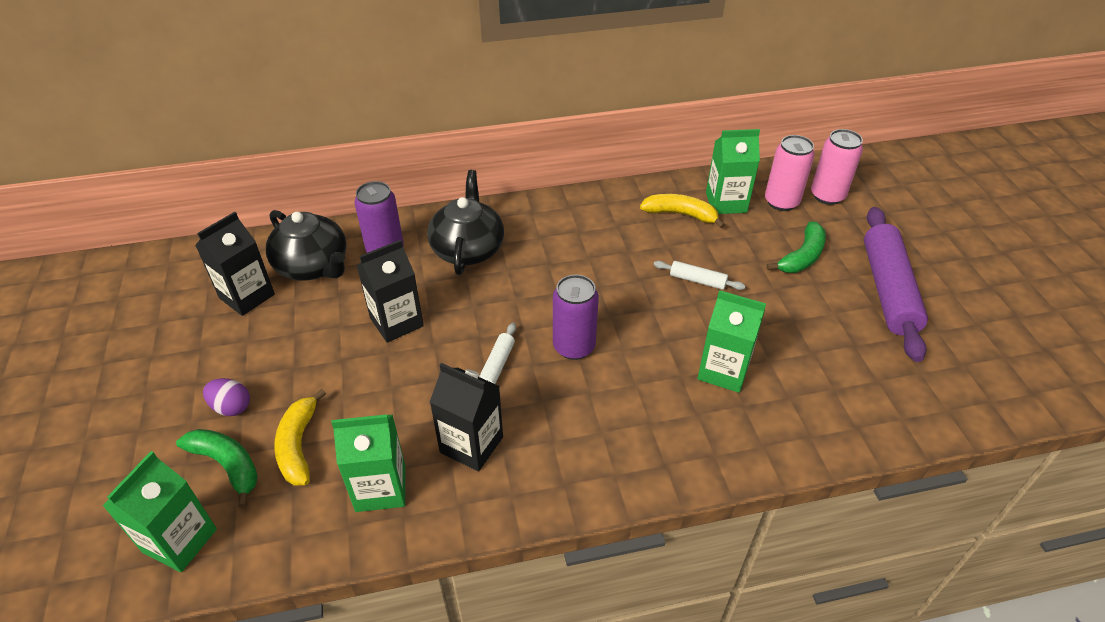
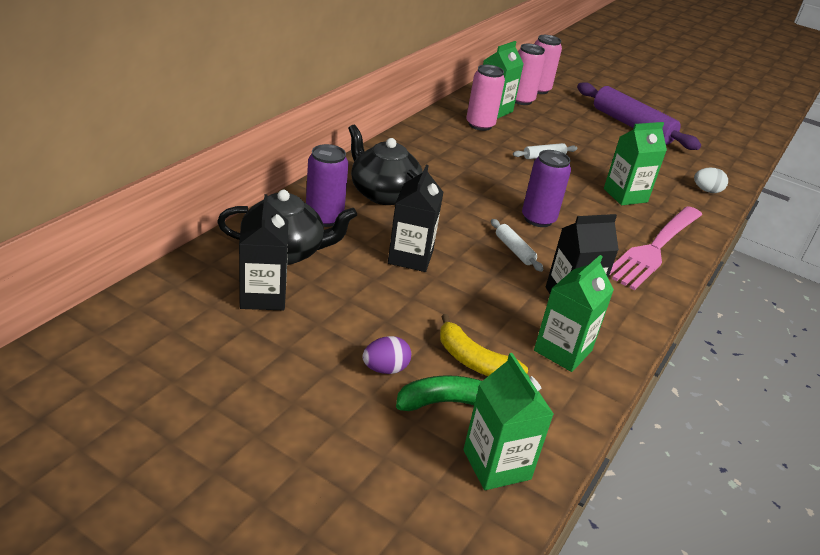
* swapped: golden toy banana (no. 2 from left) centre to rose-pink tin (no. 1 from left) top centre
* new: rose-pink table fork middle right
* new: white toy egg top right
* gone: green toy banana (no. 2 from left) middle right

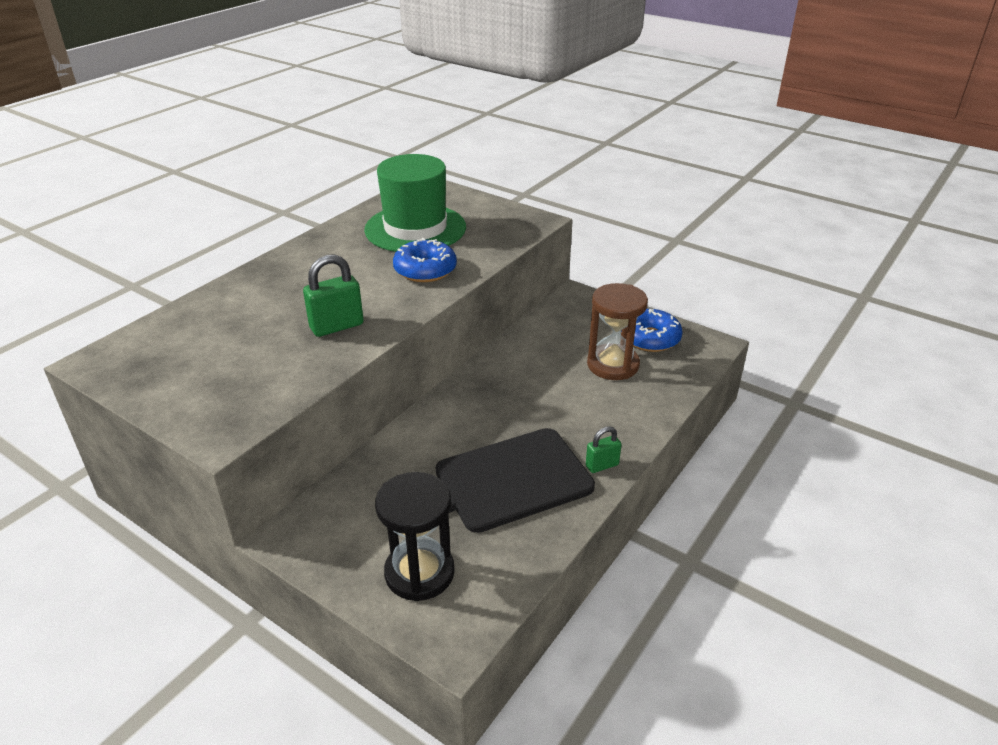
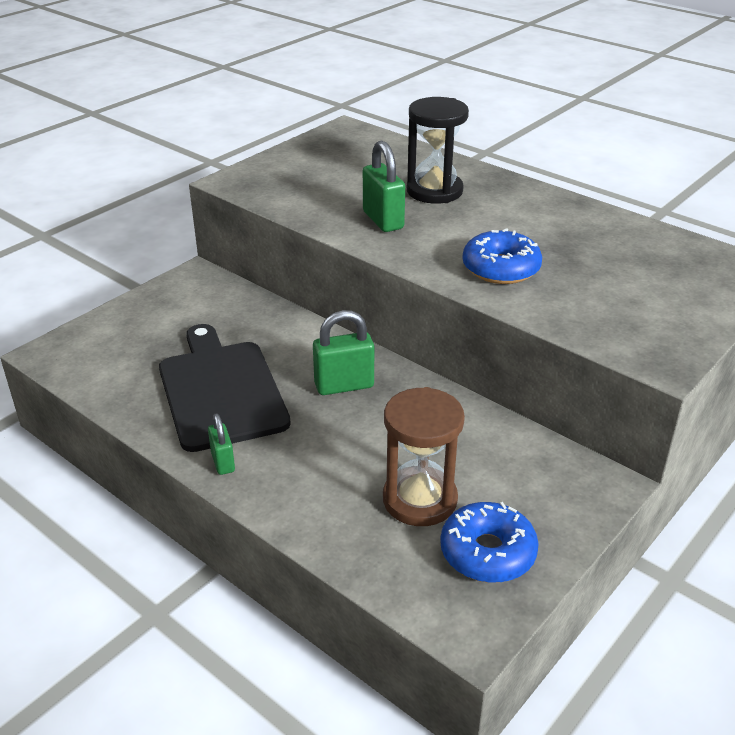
* new: green lock (no. 2 from left) centre
* shifted: ebony sandglass bottom centre to top centre
* gone: green top hat top centre

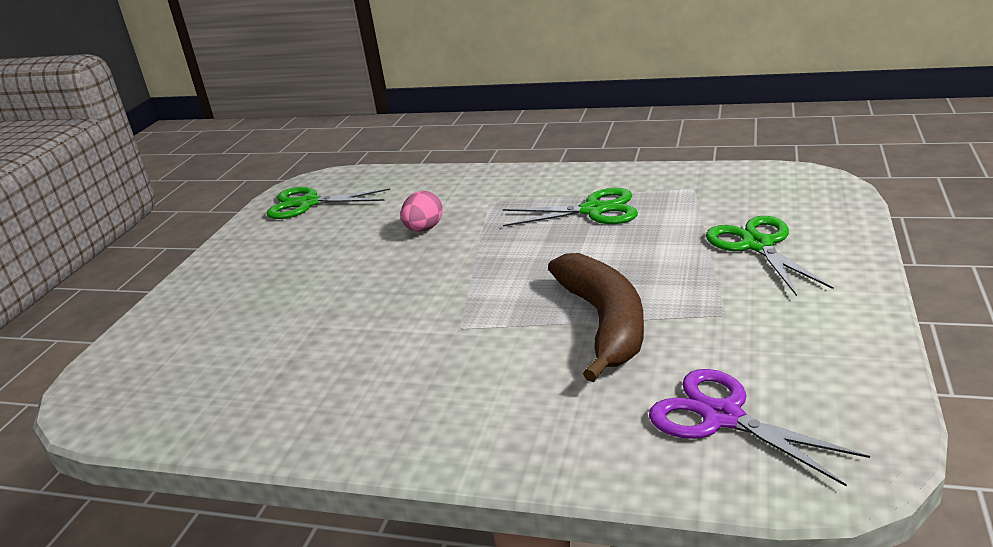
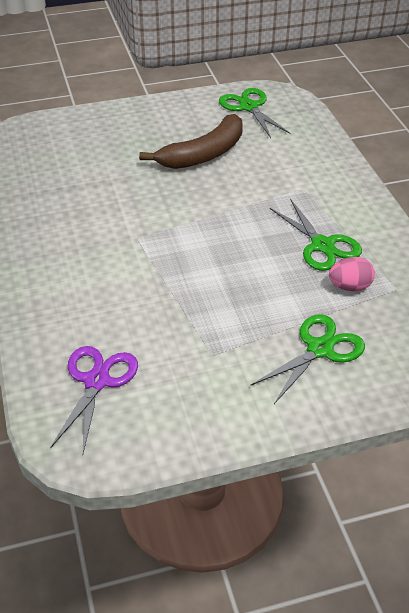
* shifted: russet toy banana centre to top centre
* shifted: rose-pink toy egg centre to middle right

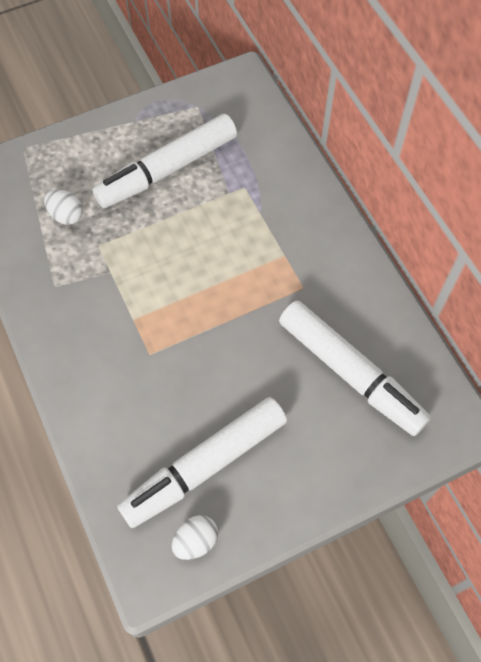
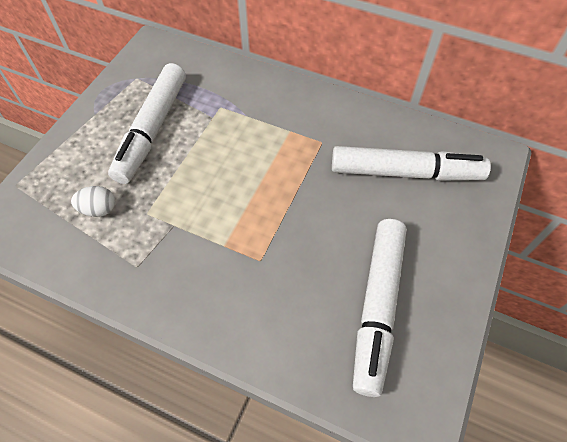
* gone: white toy egg (no. 2 from left) bottom centre

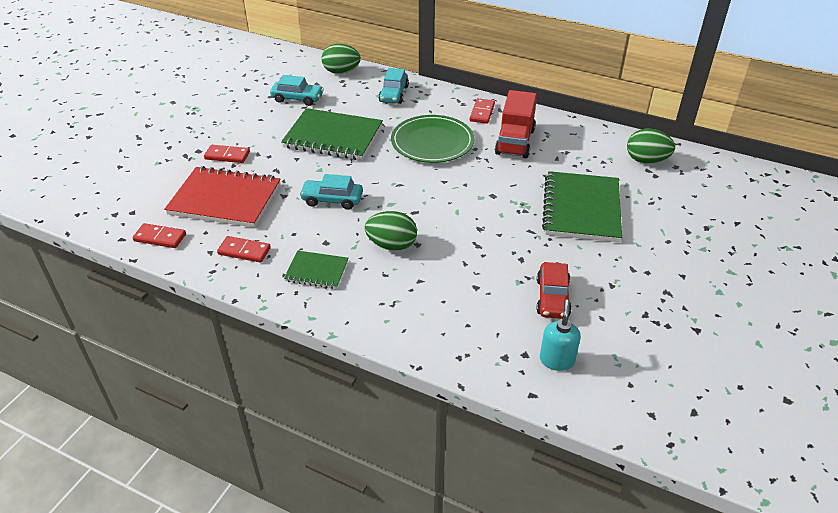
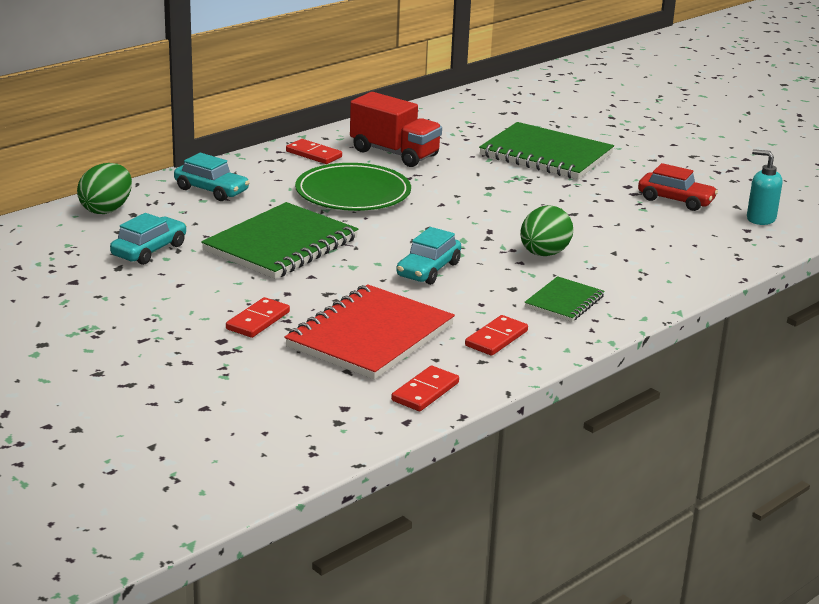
* gone: green toy egg (no. 3 from left) top right

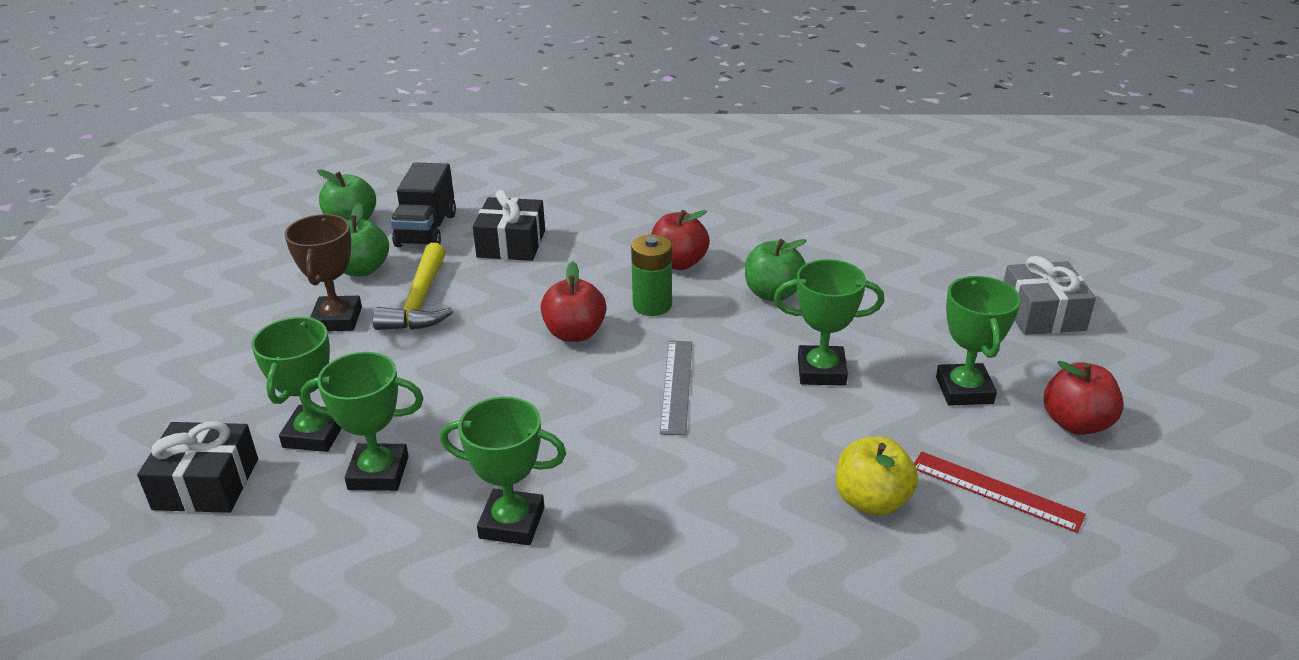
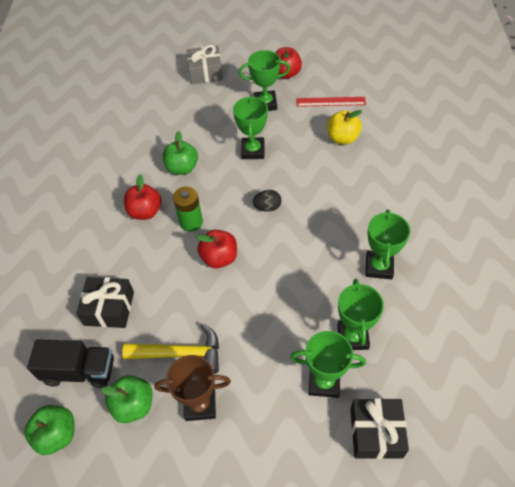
* swapped: grey measuring stick centre to ebony toy egg centre
* rotated: crimson measuring stick bottom right = top centre 60 degrees clockwise

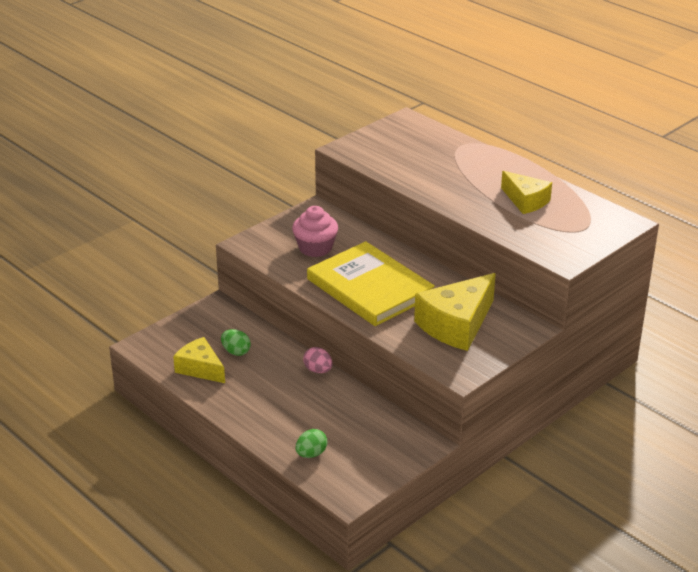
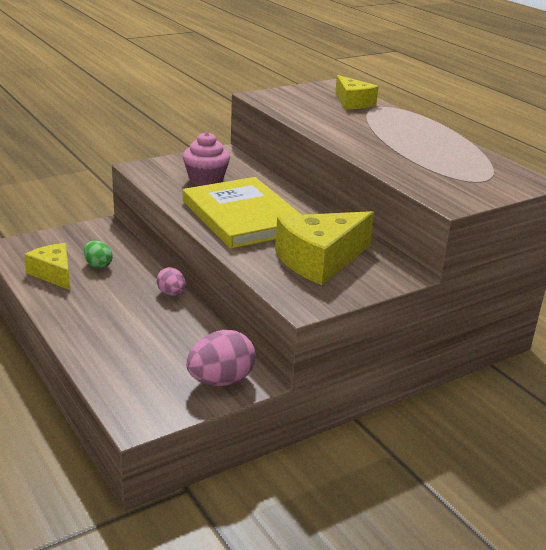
* new: rose-pink toy egg (no. 2 from left) centre
* shifted: golden cheese wedge (no. 3 from left) middle right to top centre
* gone: green toy egg (no. 2 from left) bottom centre

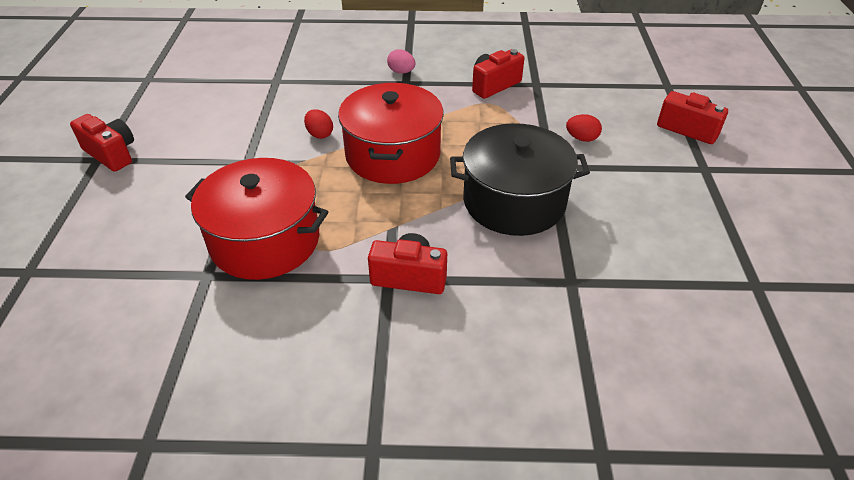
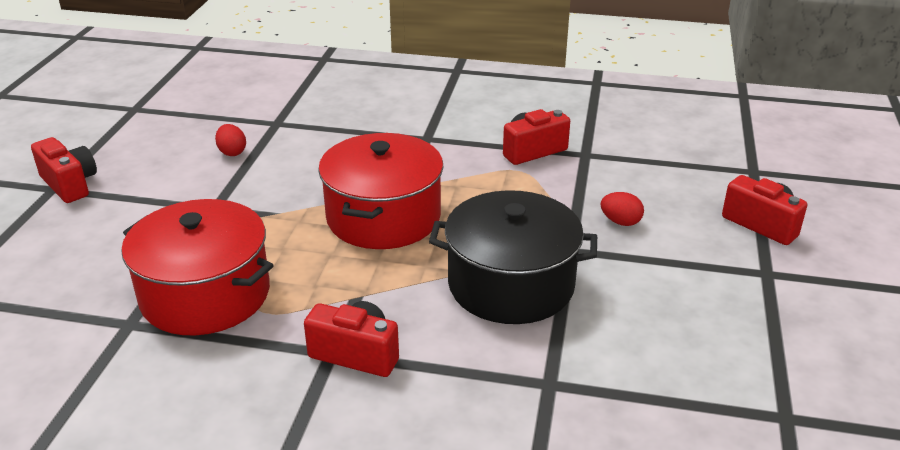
* shifted: crimson toy egg (no. 1 from left) top centre to top left
* gone: rose-pink toy egg top centre

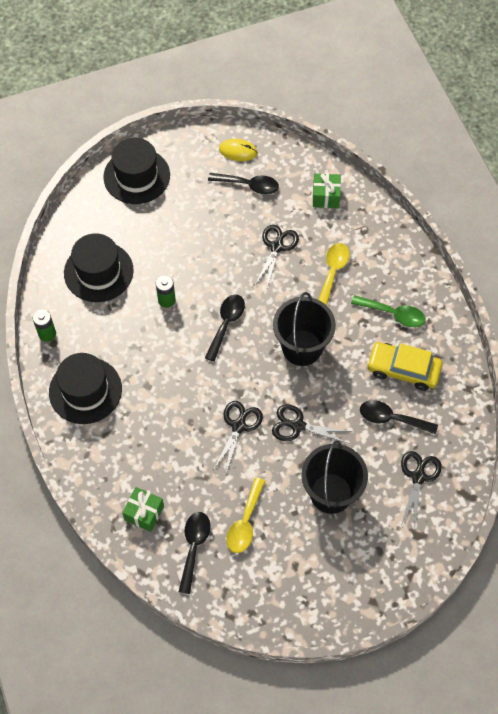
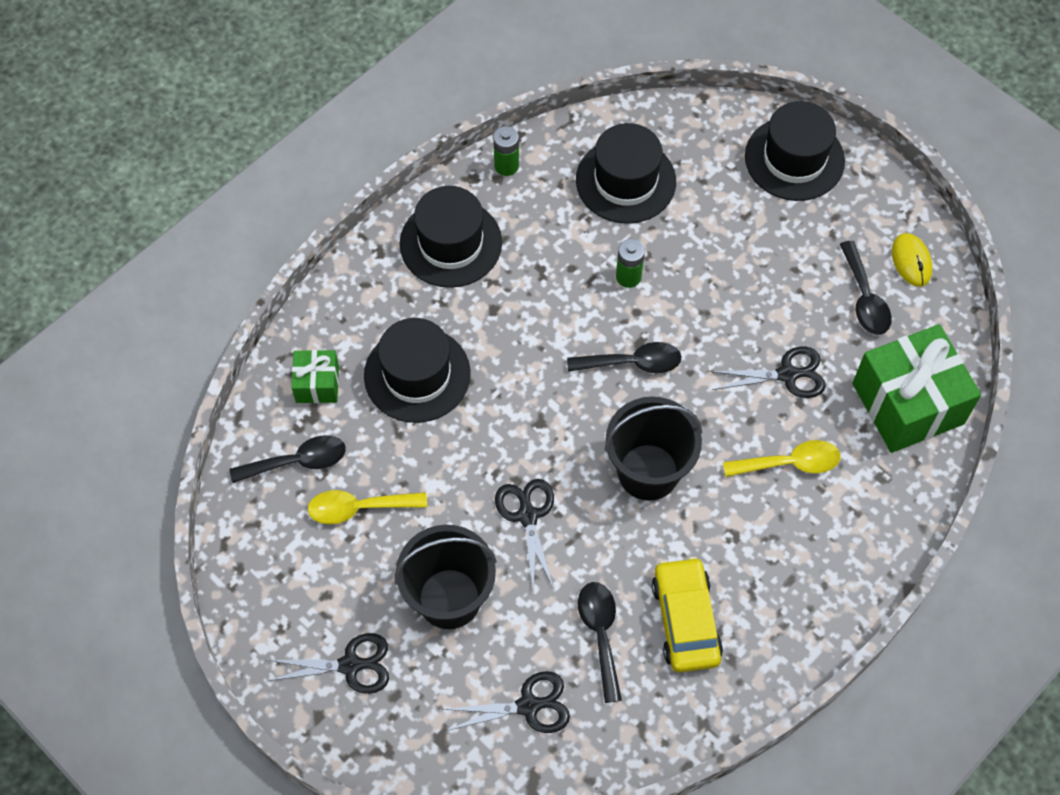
* shifted: ebony pair of scissors (no. 1 from left) centre to bottom left
* new: ebony top hat (no. 1 from left) centre
* scaled: green present (no. 2 from left) top centre = middle right x2.00
* gone: green teaspoon middle right

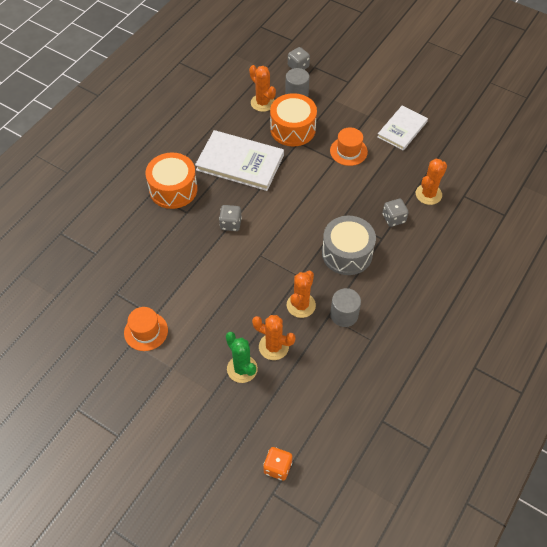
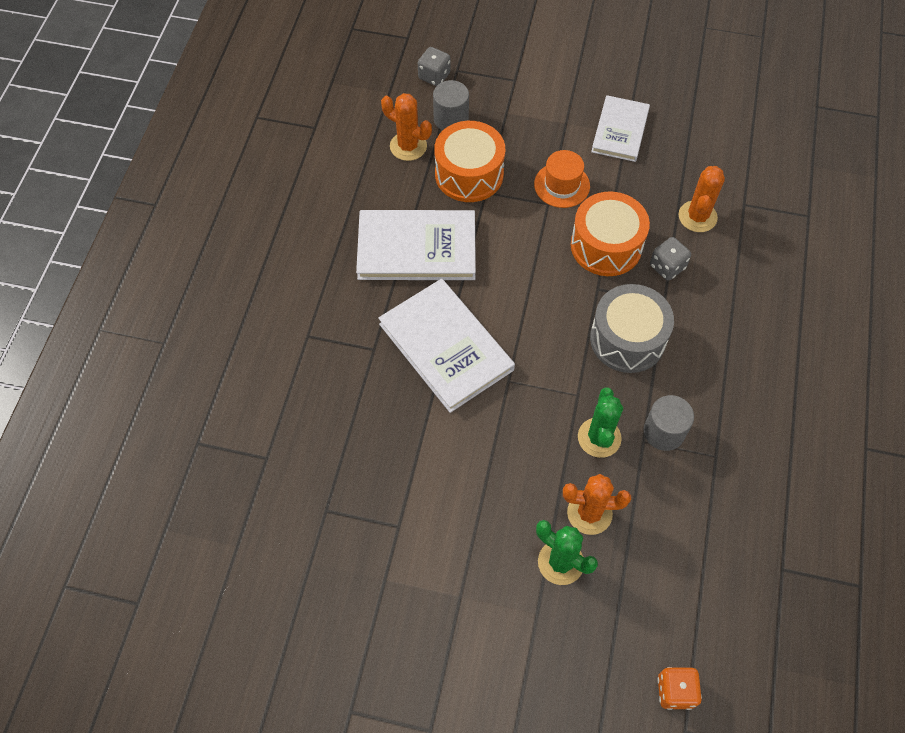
* swapped: grey die (no. 1 from left) centre to white book (no. 2 from left) centre
* shifted: orange-coloured toy drum (no. 1 from left in the first image) top left to orange-coloured toy drum (no. 2 from left) top right
* repainted: orange-coloured cactus (no. 3 from left) centre to green cactus (no. 2 from left) centre
* gone: orange-coloured top hat (no. 1 from left) middle left

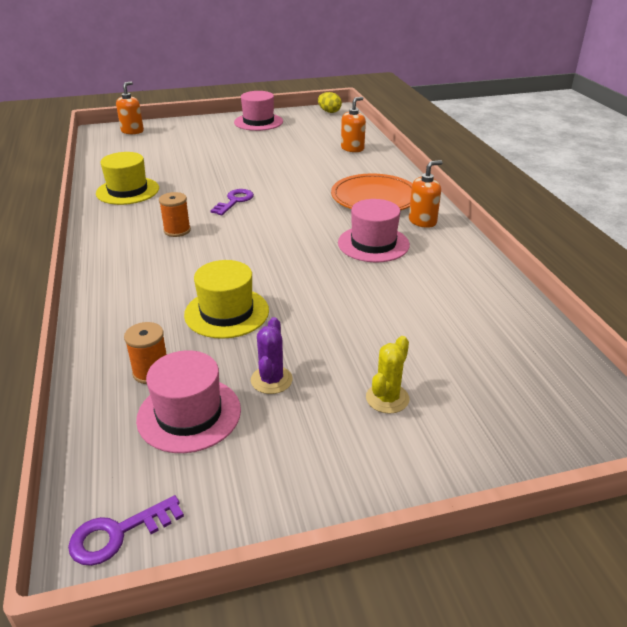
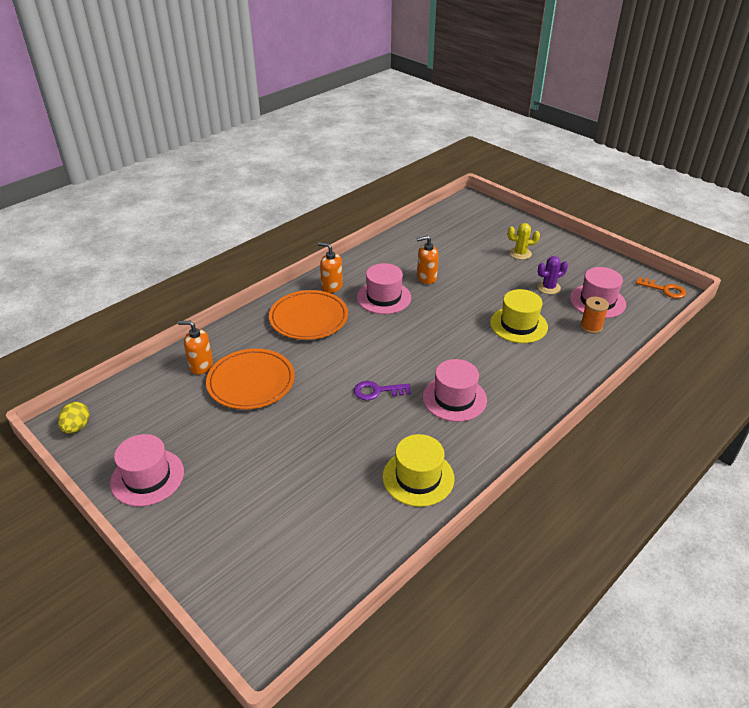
* new: orange-coloured dinner plate (no. 1 from left) centre
* shifted: orange-coloured soap dispenser (no. 1 from left in the first image) top left to orange-coloured soap dispenser (no. 3 from left) centre
* swapped: orange-coloured spool (no. 2 from left) middle left to rose-pink top hat (no. 3 from left) centre
* repainted: violet key (no. 1 from left) bottom left to orange-coloured key middle right

